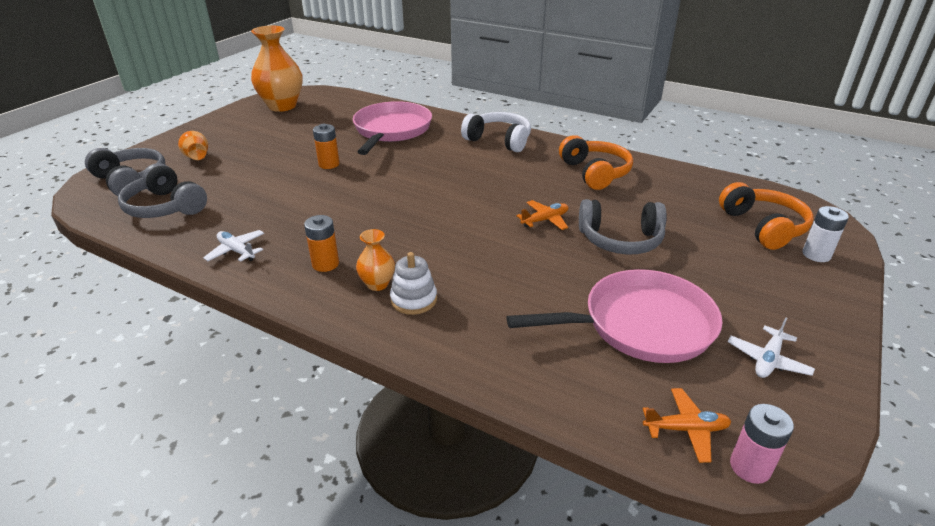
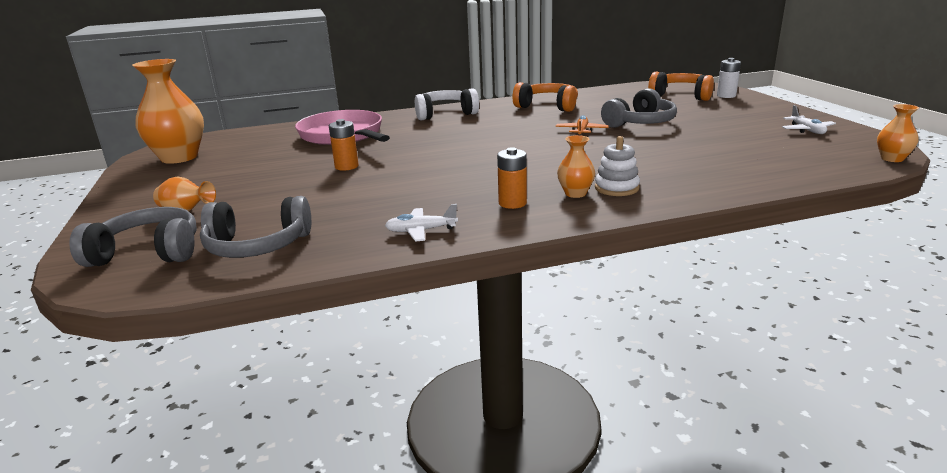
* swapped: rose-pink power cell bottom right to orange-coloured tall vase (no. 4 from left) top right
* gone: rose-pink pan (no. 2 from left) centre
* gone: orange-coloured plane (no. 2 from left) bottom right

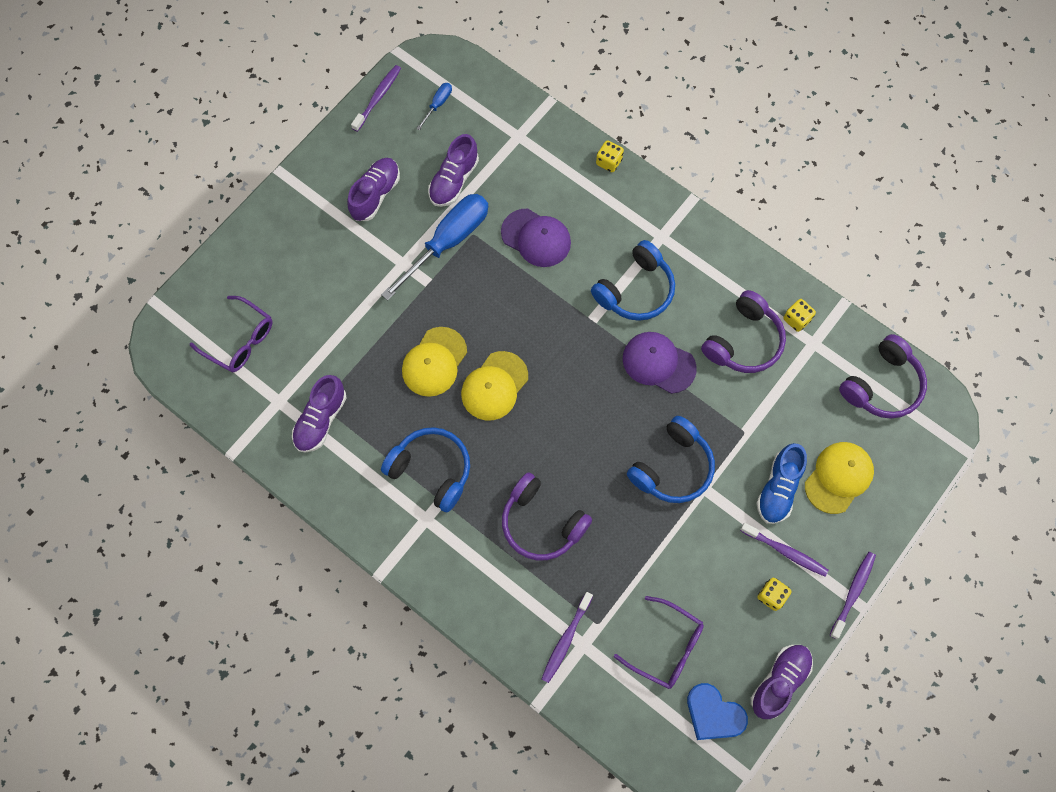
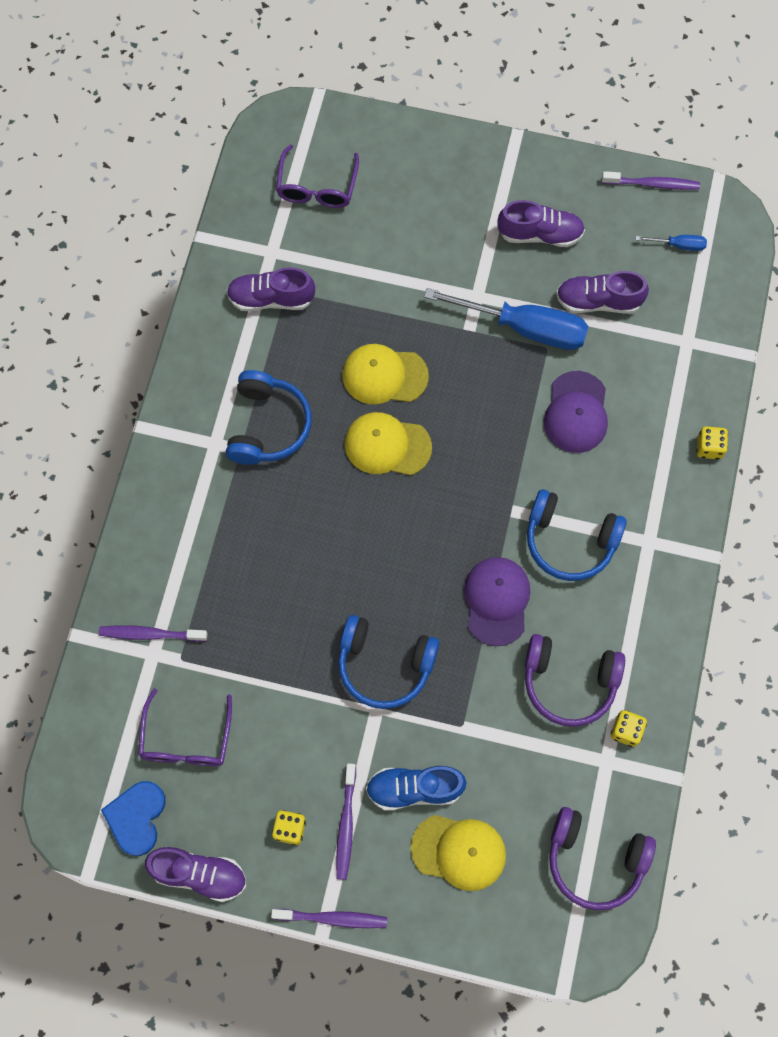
* gone: violet headphones (no. 1 from left) centre

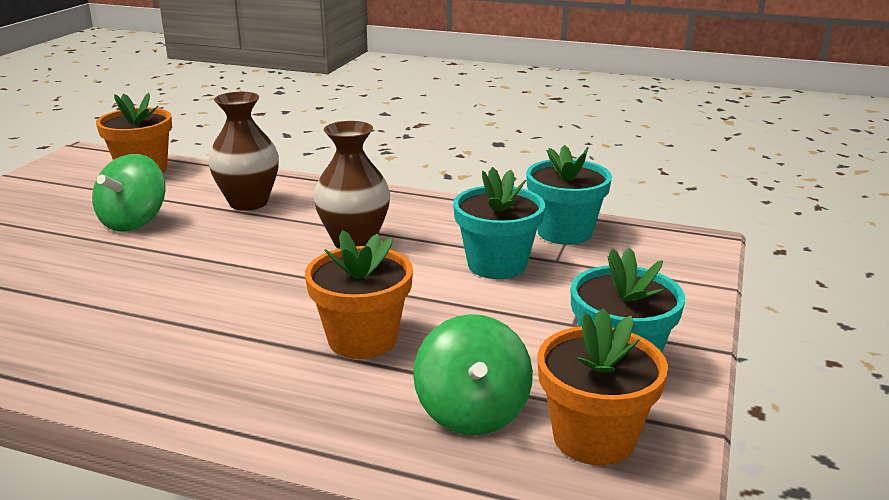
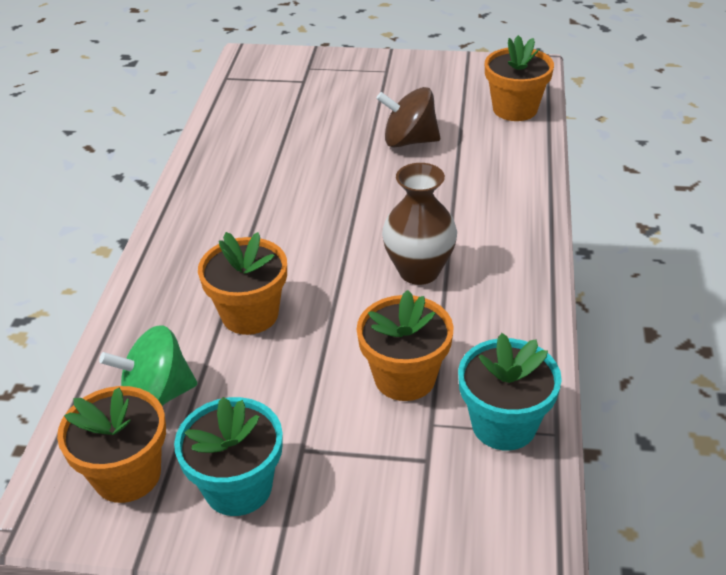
* repainted: turquoise flower pot (no. 1 from left) centre to orange-coloured flower pot (no. 3 from left) centre
* repainted: green toy top (no. 1 from left) middle left to russet toy top top centre
* gone: russet tall vase (no. 1 from left) top left

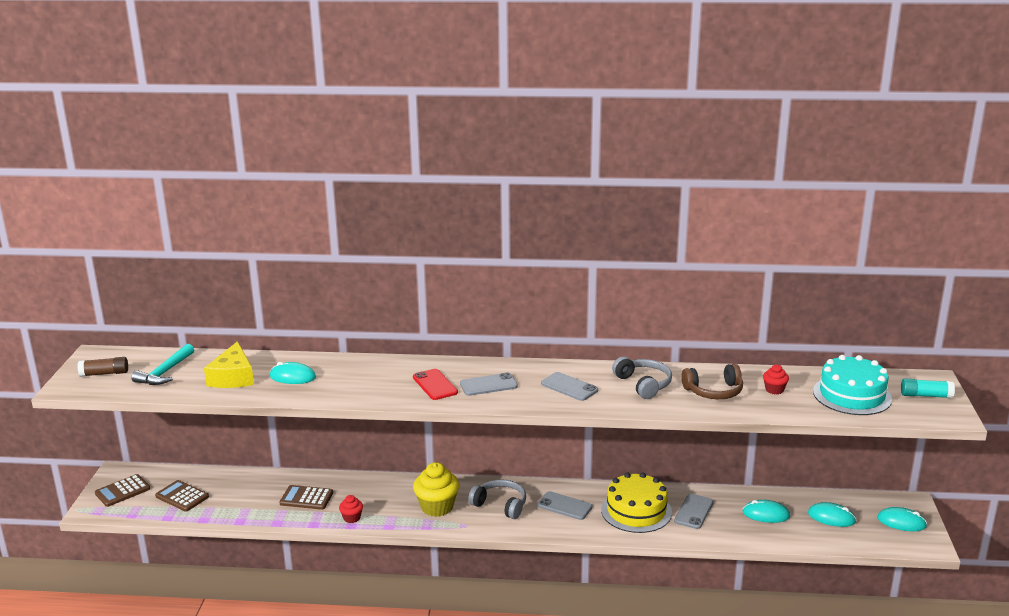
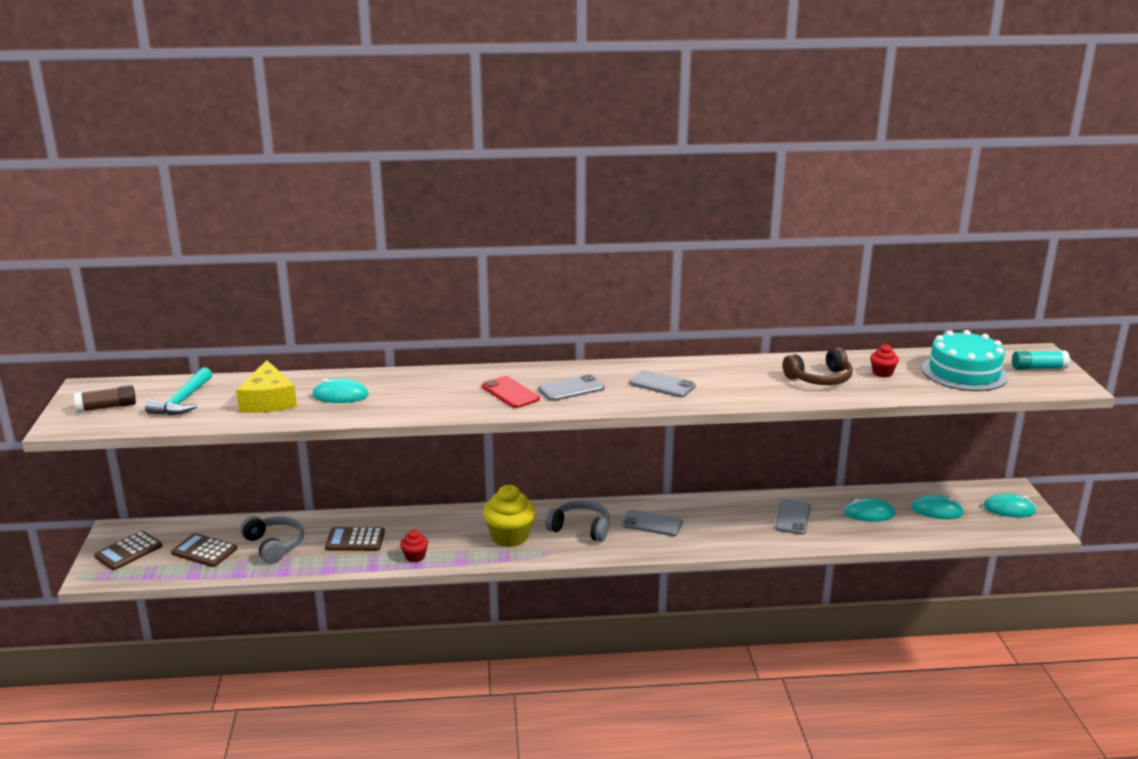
* shifted: grey headphones (no. 2 from left in the first image) centre to grey headphones (no. 1 from left) bottom left
* gone: golden cake bottom centre

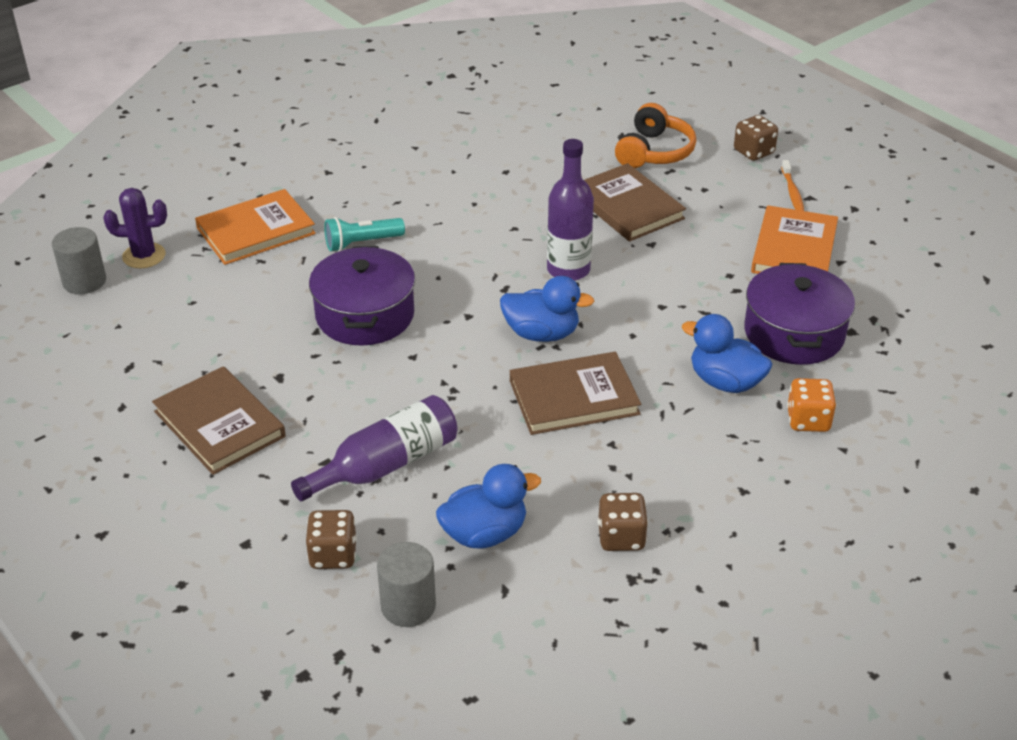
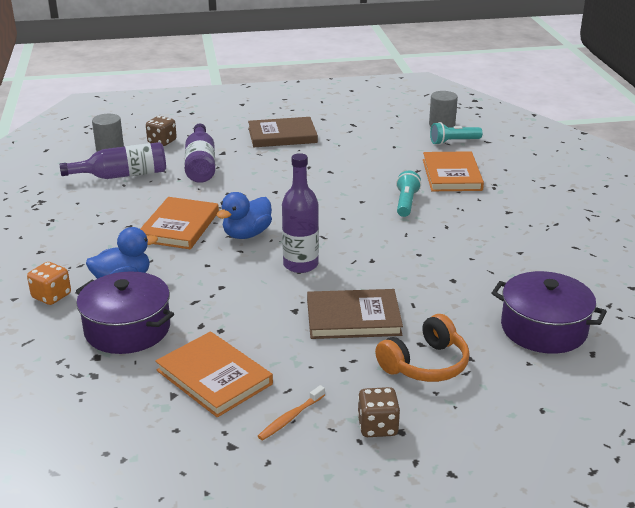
* swapped: royal blue duck (no. 1 from left) bottom centre to violet drink bottle (no. 1 from left) top left
* repainted: russet book (no. 2 from left) centre to orange-coloured book (no. 1 from left) middle left
* rotated: orange-coloured dental brush top right = bottom centre 75 degrees counterclockwise
* rotated: orange-coloured headphones top centre = bottom centre 90 degrees counterclockwise
* swapped: violet cactus top left to turquoise flashlight (no. 2 from left) top right
* shifted: violet pot (no. 1 from left in the first image) centre to violet pot (no. 2 from left) middle right
* gone: russet die (no. 2 from left) bottom centre

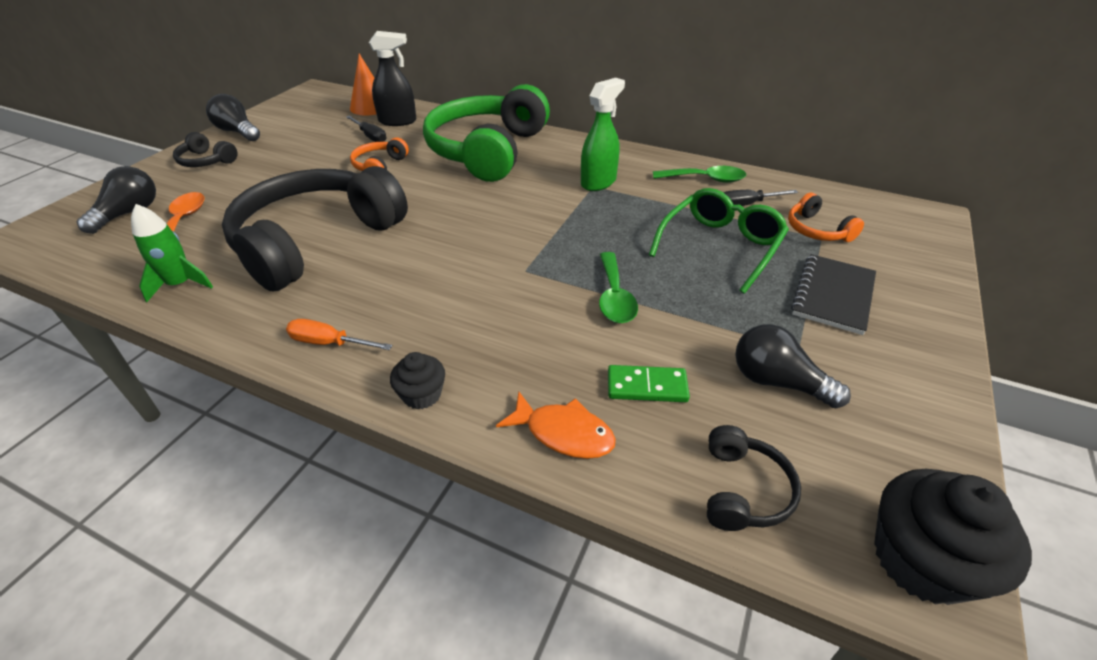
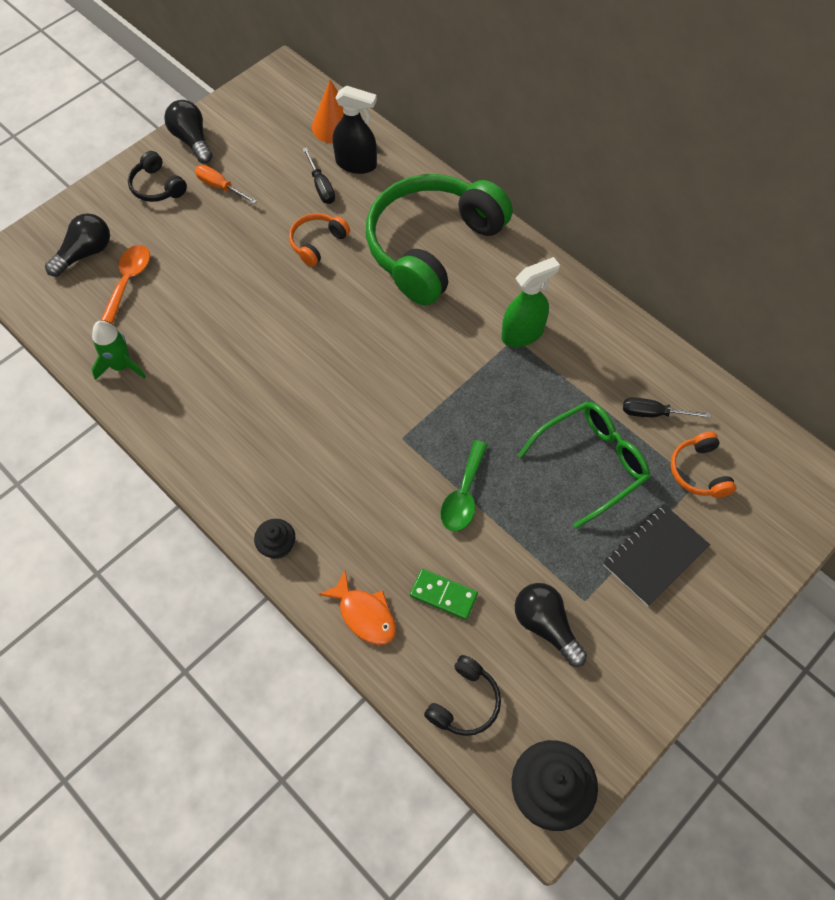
* shifted: orange-coloured flat screwdriver middle left to top left
* gone: ebony headphones (no. 2 from left) middle left
* gone: green teaspoon (no. 2 from left) top centre

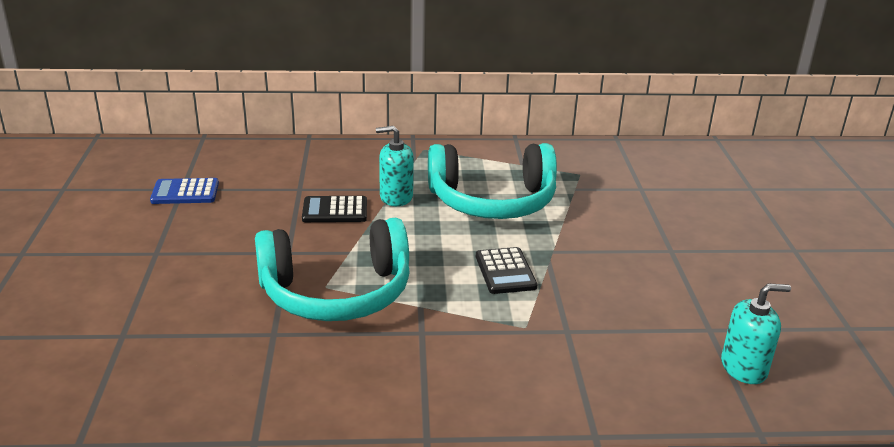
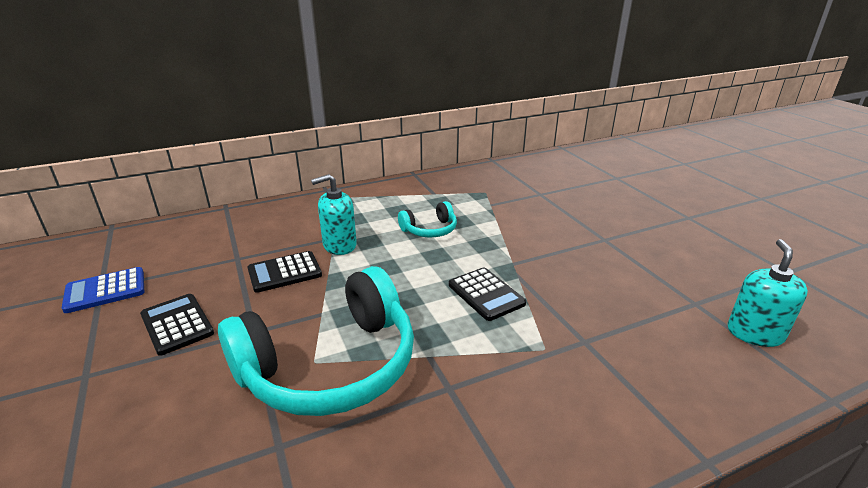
* new: ebony adding machine (no. 1 from left) middle left
* scaled: turquoise headphones (no. 2 from left) centre = centre x0.46
* rotated: turquoise soap dispenser (no. 2 from left) bottom right = middle right 45 degrees counterclockwise

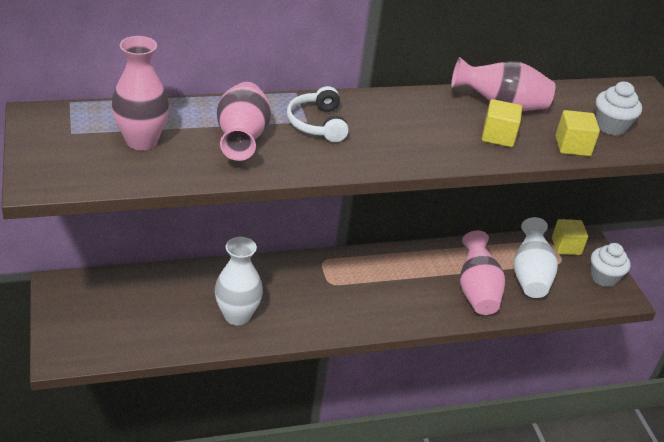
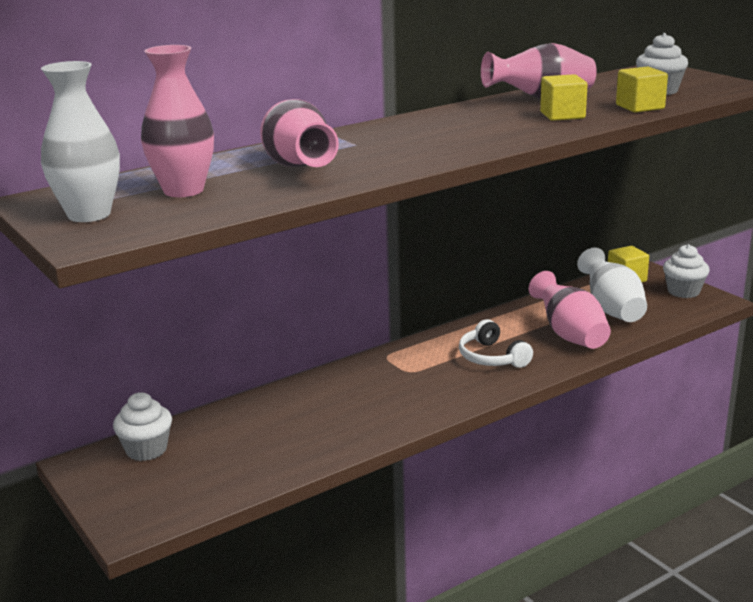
* shifted: white tall vase (no. 1 from left) centre to top left
* new: white fairy cake (no. 1 from left) bottom left
* shifted: white headphones top centre to centre

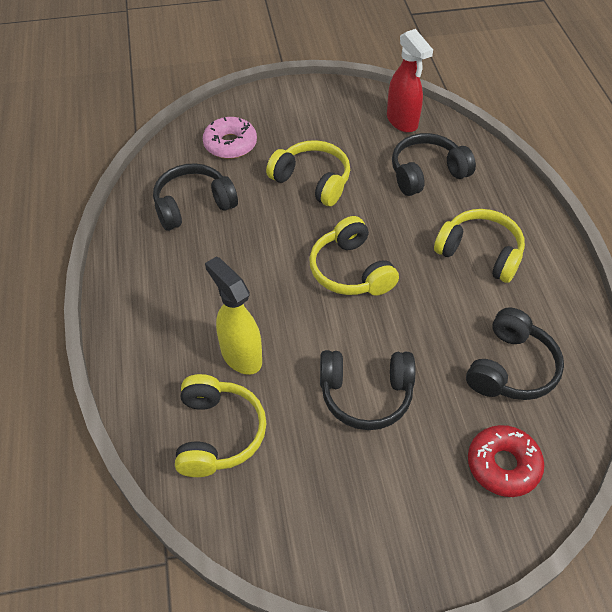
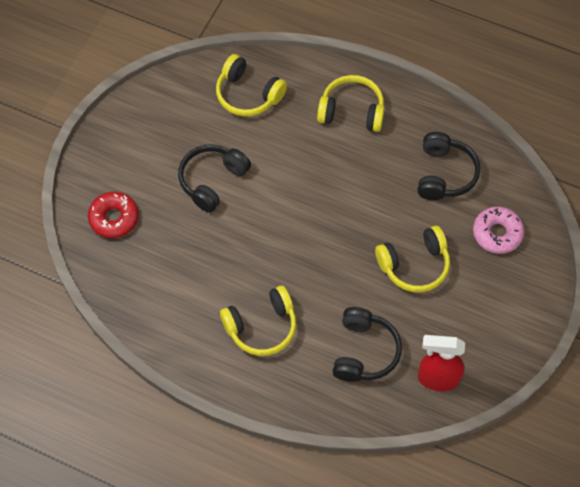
* shifted: golden headphones (no. 3 from left) centre to top centre
* gone: golden sprayer centre
* gone: ebony headphones (no. 4 from left) middle right

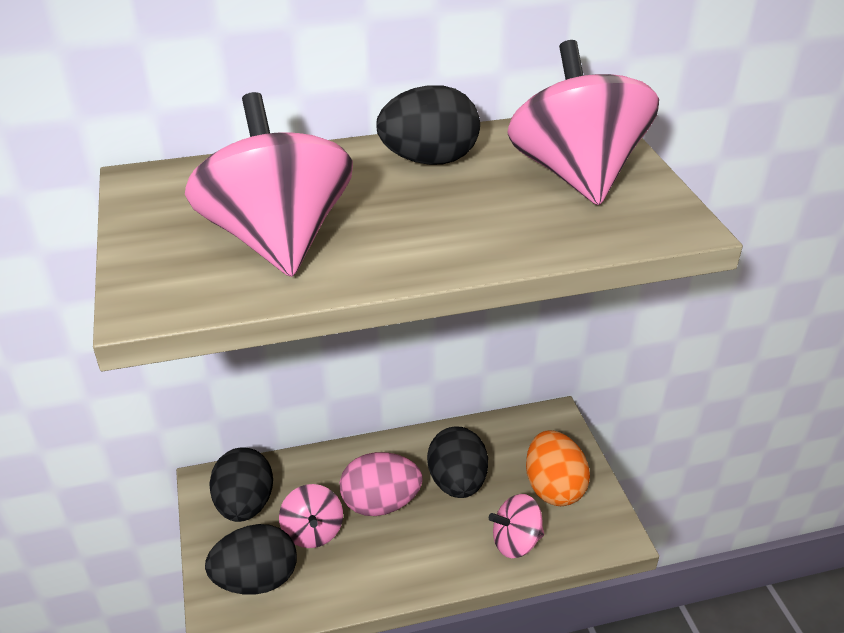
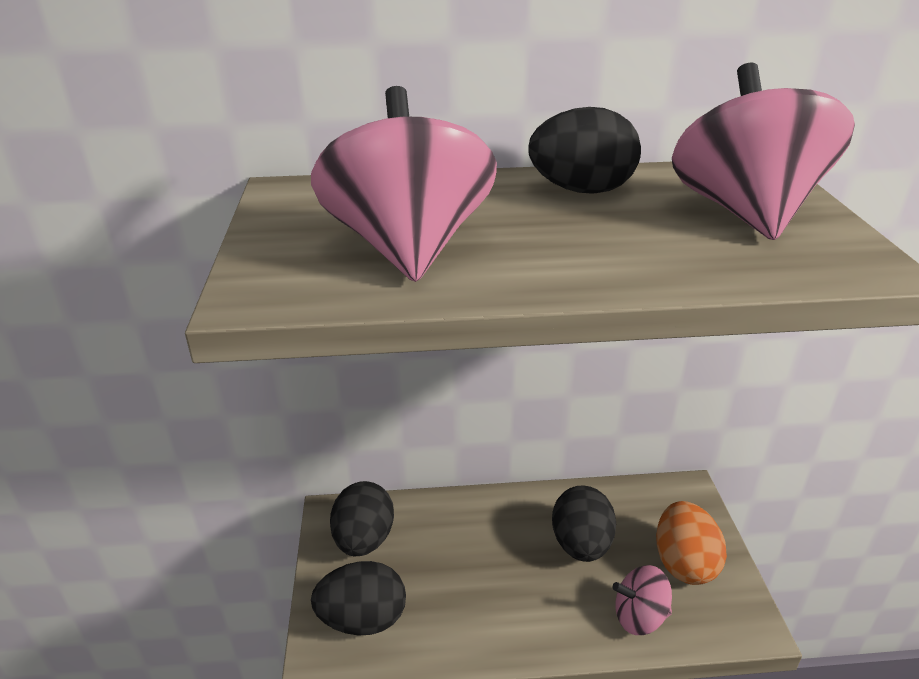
* gone: rose-pink toy top (no. 2 from left) bottom centre
* gone: rose-pink toy egg bottom centre

